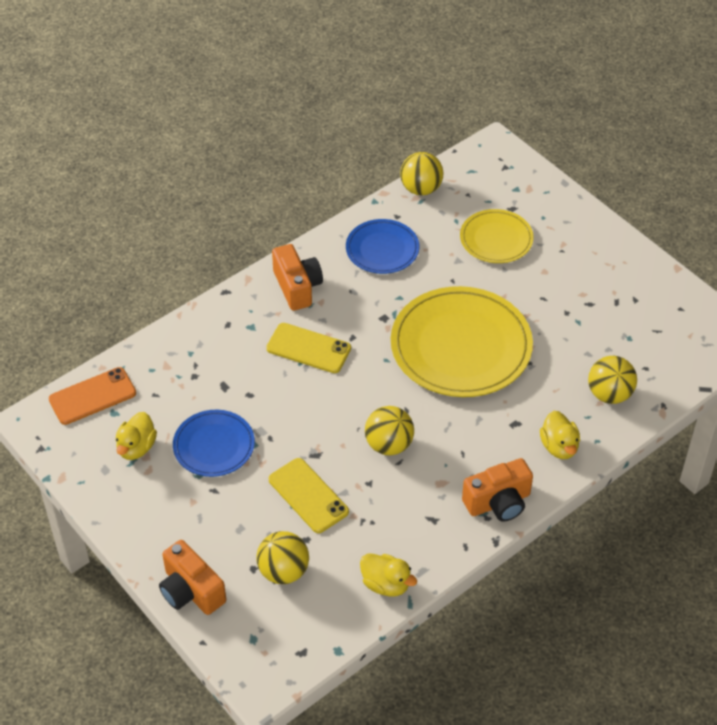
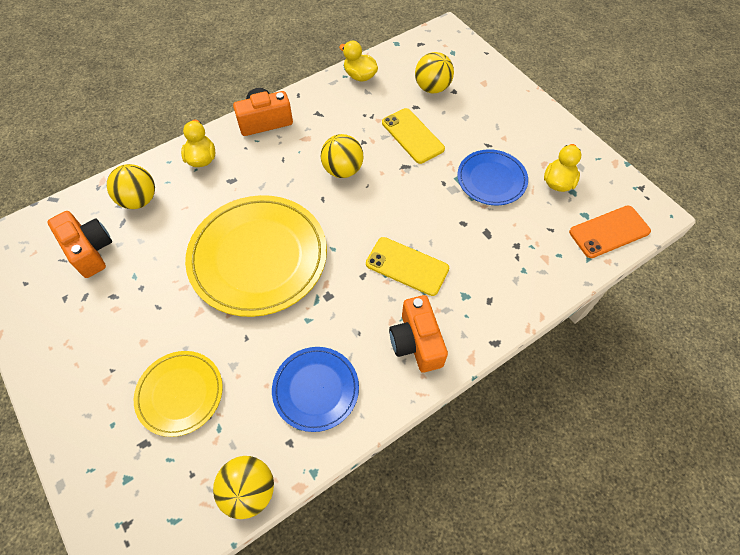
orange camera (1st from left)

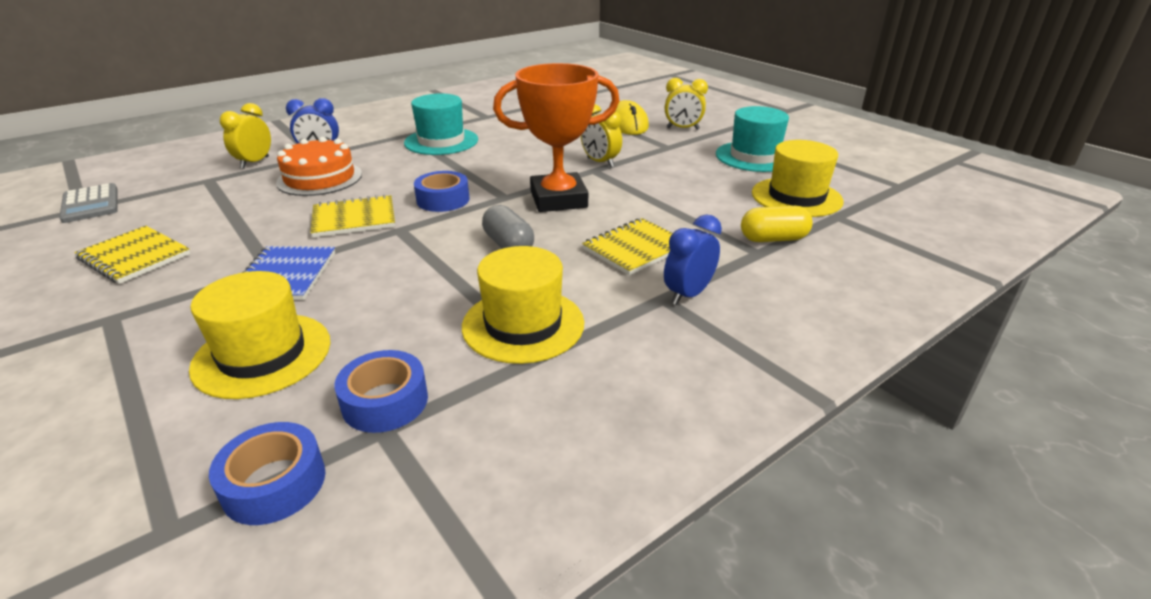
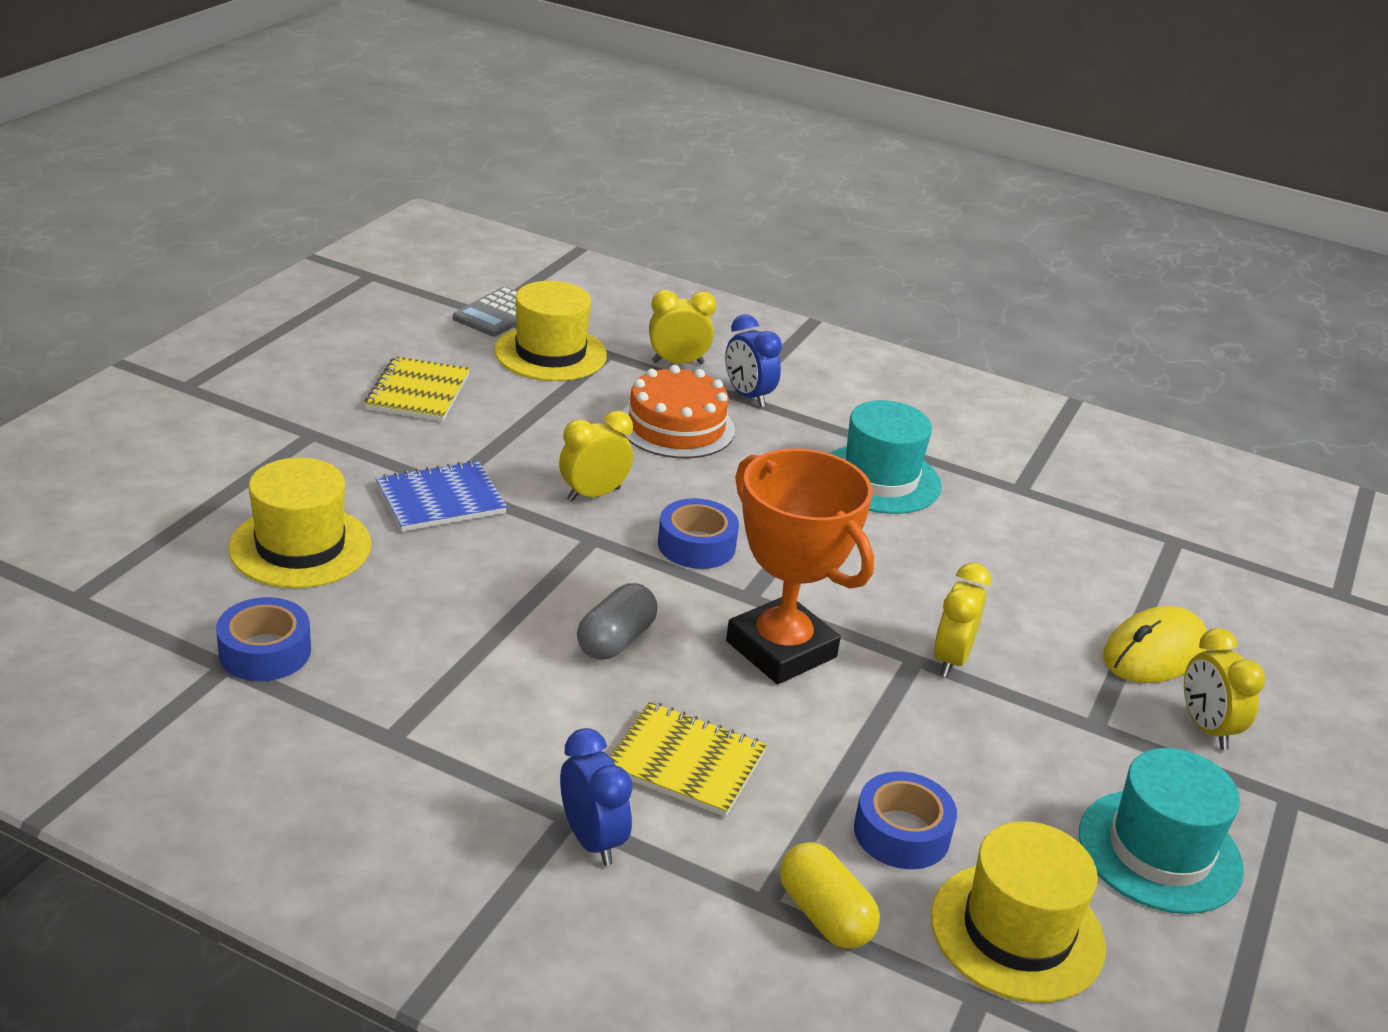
blue tape (3rd from left)
yellow hat (2nd from left)
yellow clock (1st from left)
blue clock (1st from left)

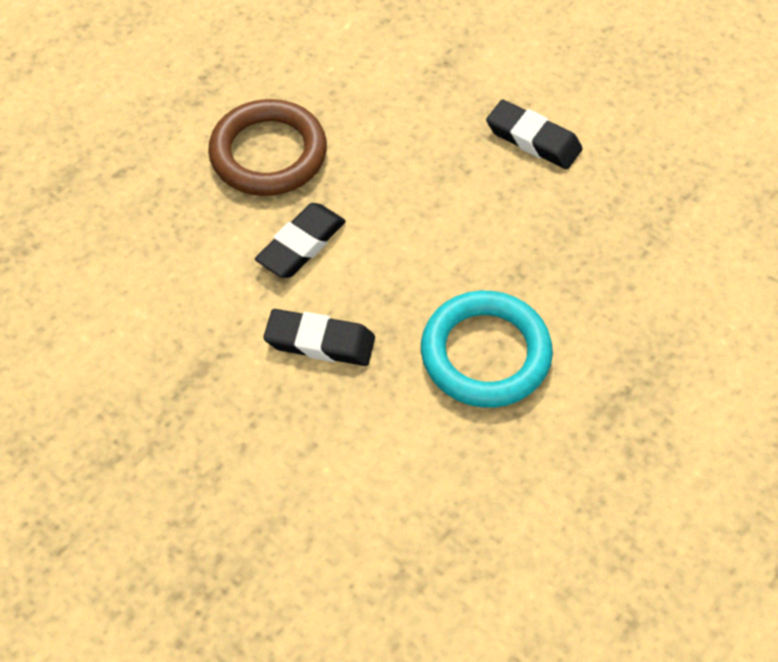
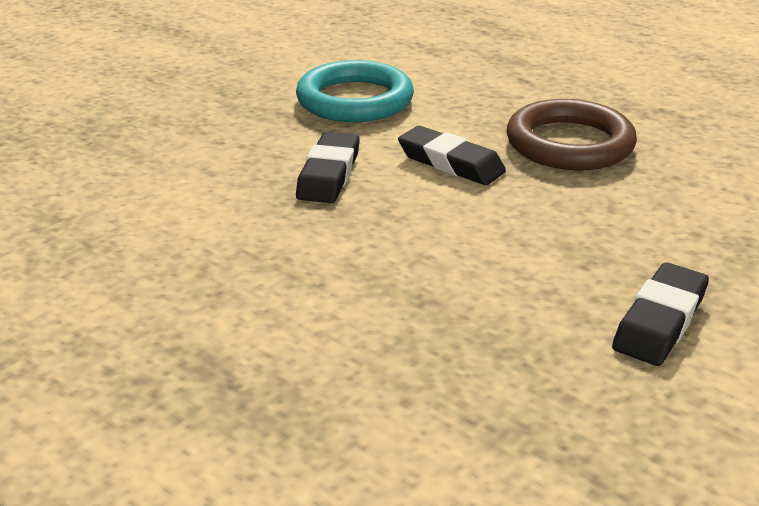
turquoise ring

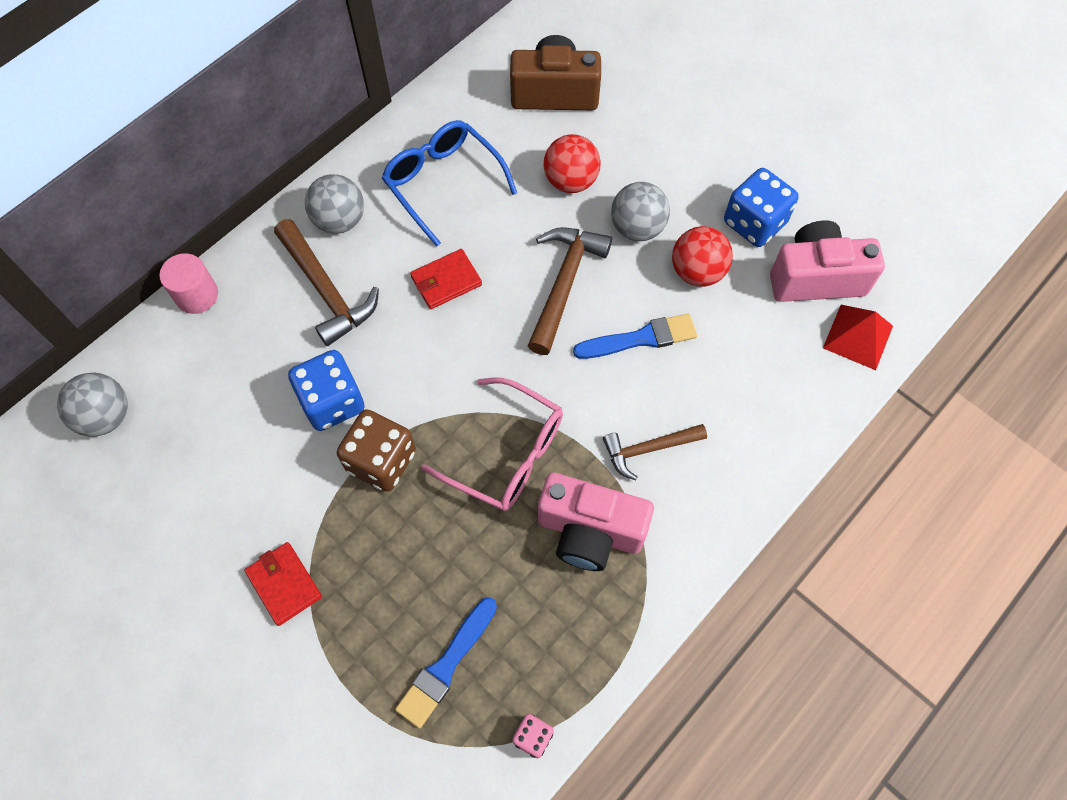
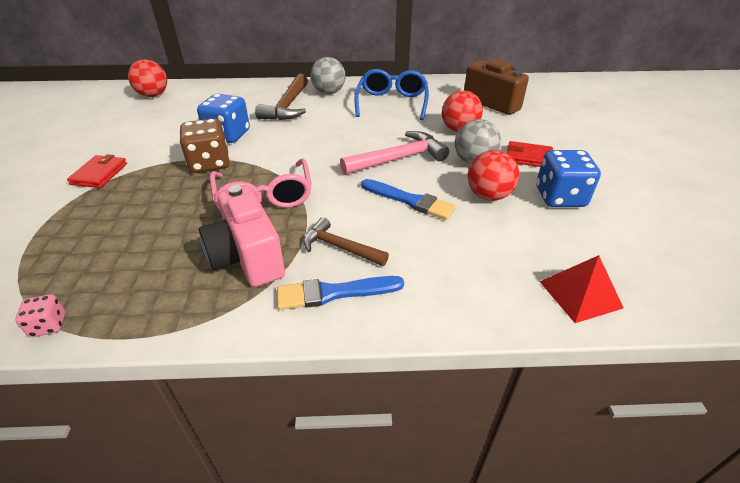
pink cylinder
pink camera (2nd from left in the first image)
blue brush (1st from left)
red wallet (2nd from left)
red ball (1st from left)
pink hammer

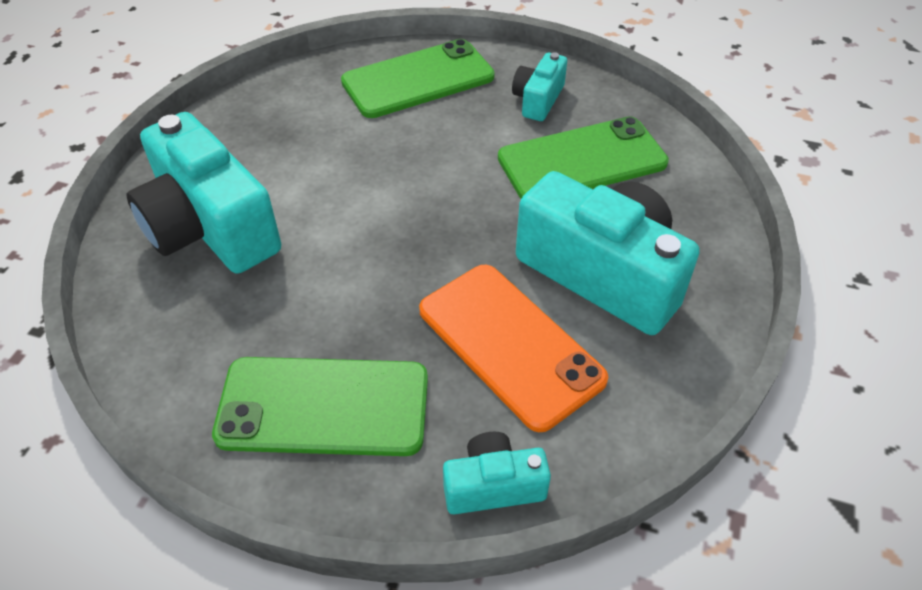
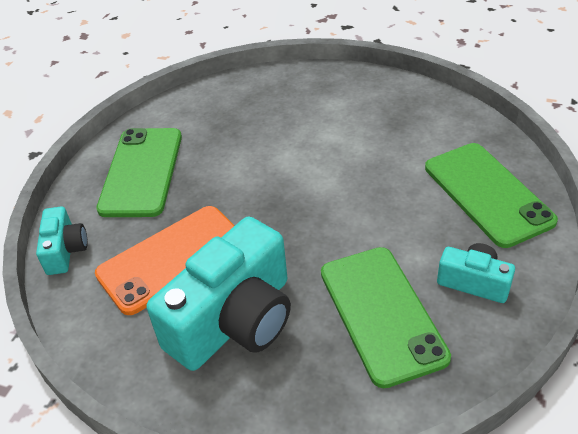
turquoise camera (1st from left in the first image)

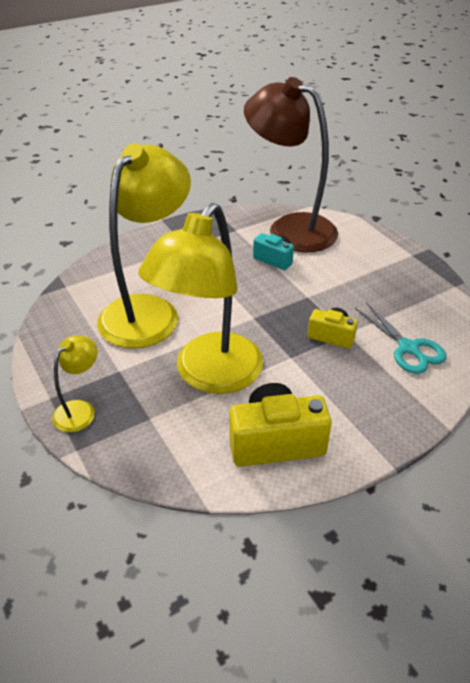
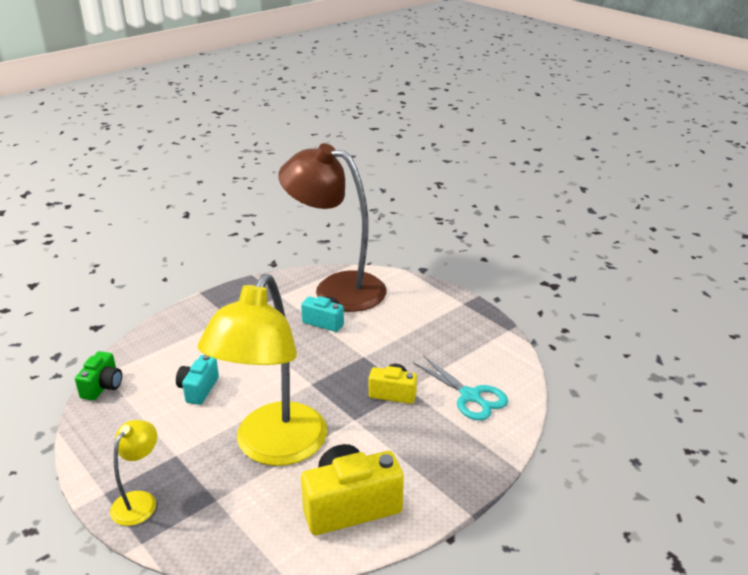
green camera
turquoise camera (1st from left)

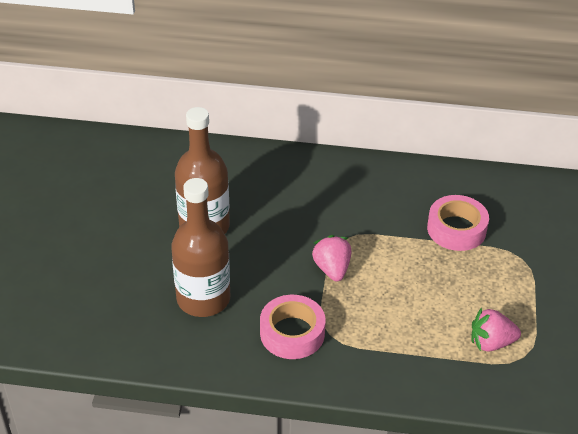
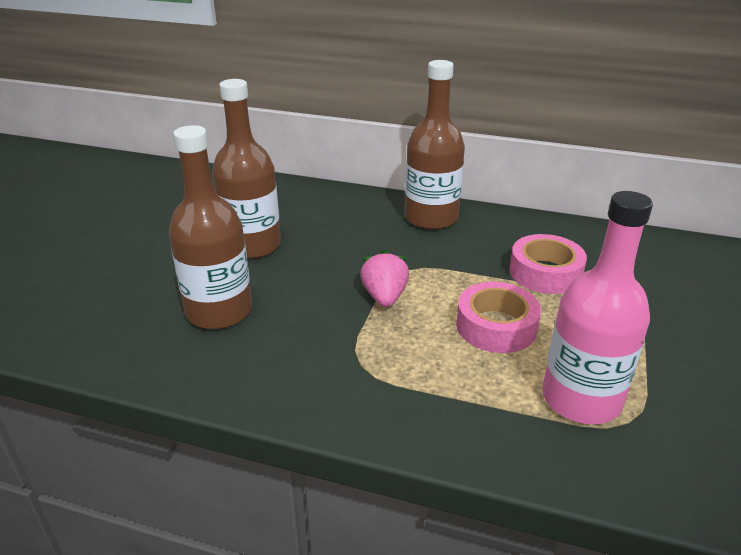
brown bottle (3rd from left)
pink tape (1st from left)
pink bottle

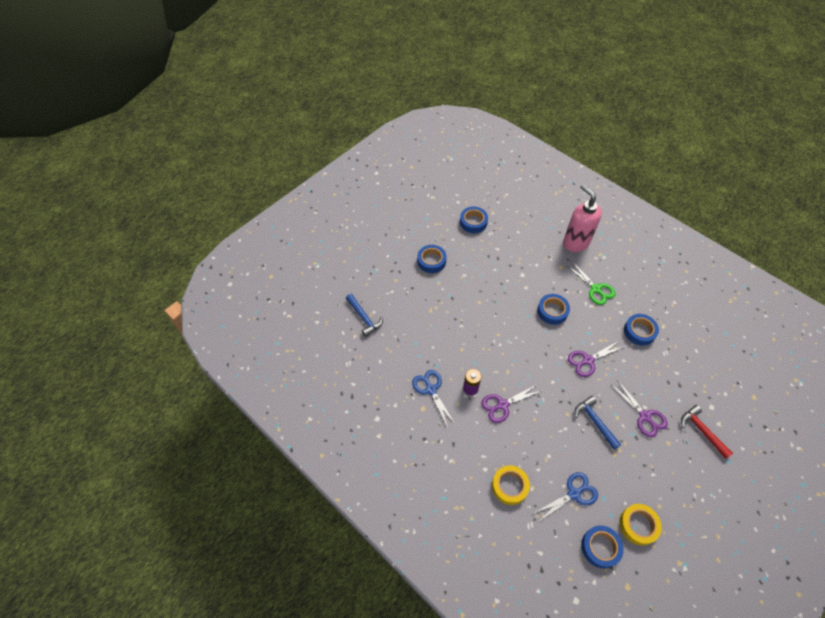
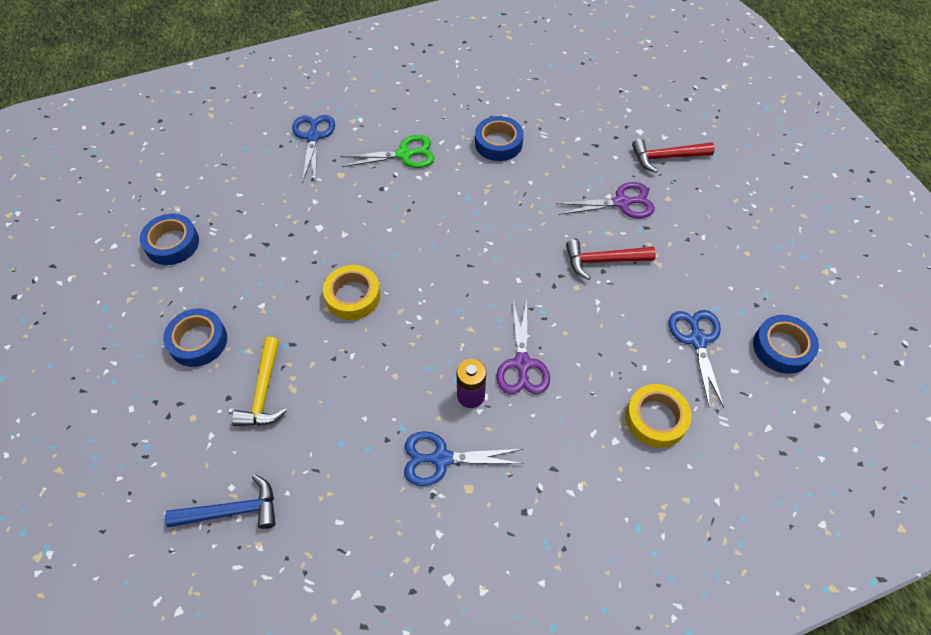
blue tape (3rd from left in the first image)
purple scissors (2nd from left in the first image)
yellow hammer
yellow tape (1st from left)
blue scissors (1st from left)
red hammer (1st from left)

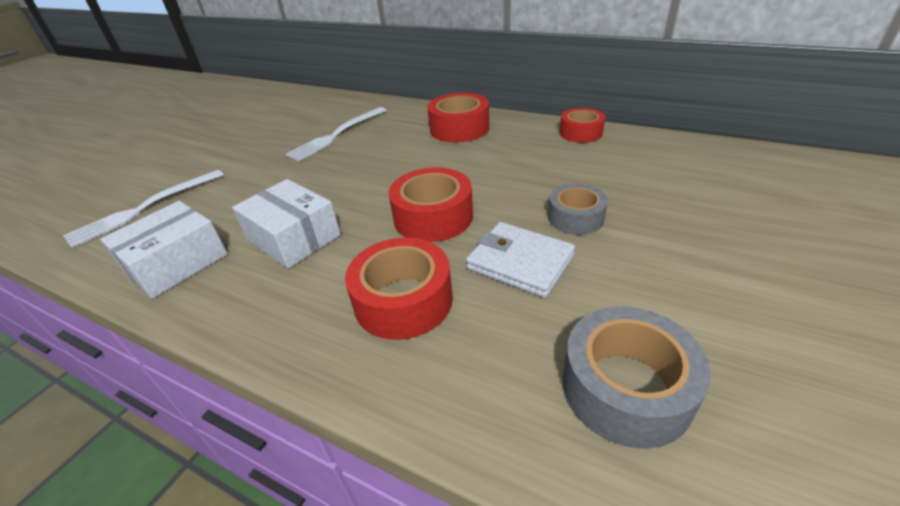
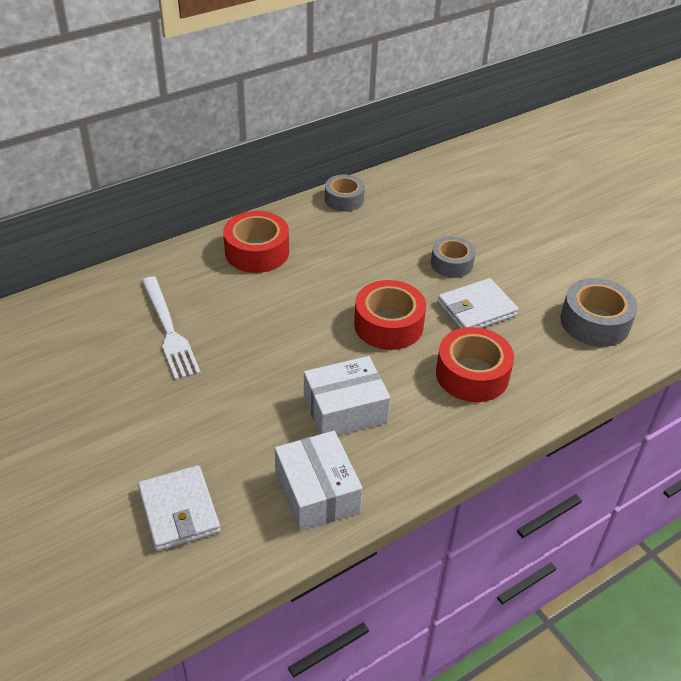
white wallet (1st from left)
grey tape (1st from left)

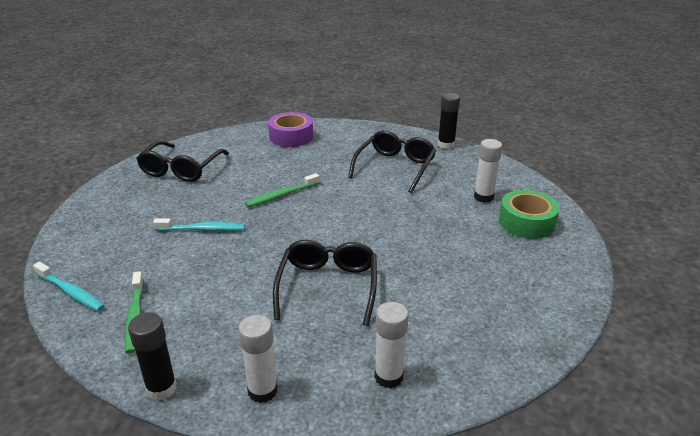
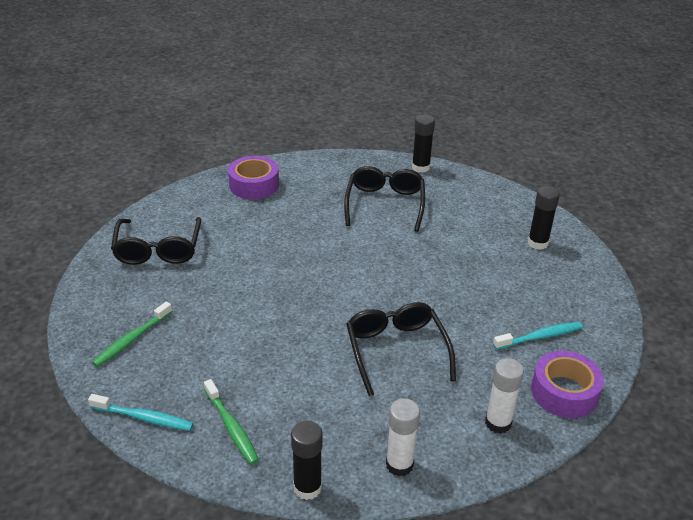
white glue stick (3rd from left in the first image)
purple tape (2nd from left)
turquoise toothbrush (2nd from left)
green toothbrush (1st from left)
black glue stick (3rd from left)

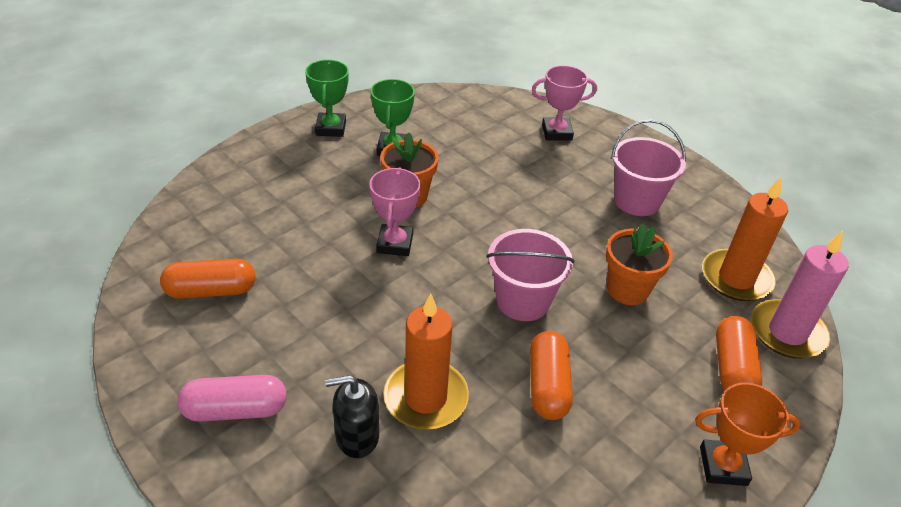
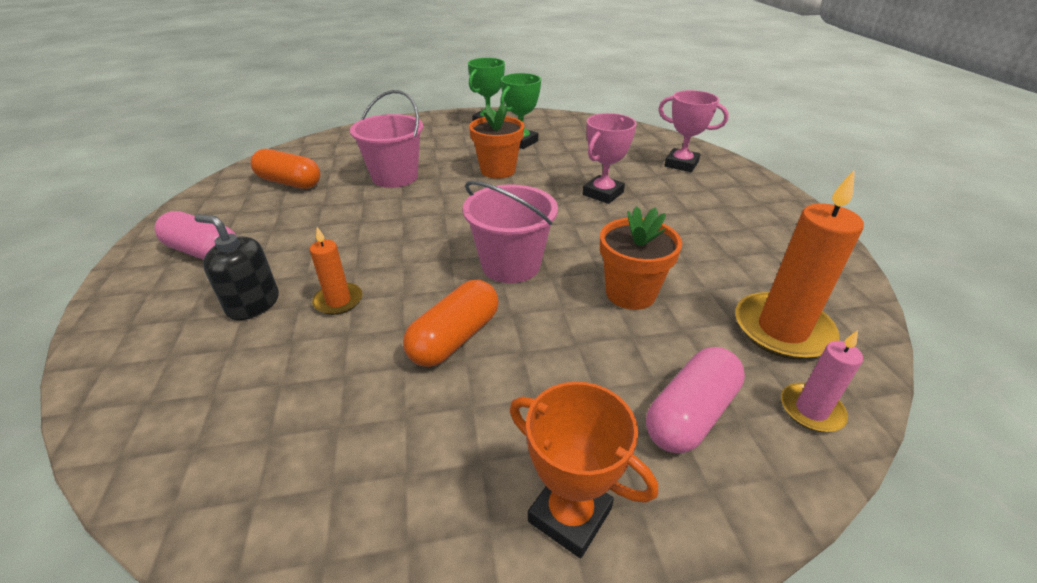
pink trophy (1st from left)
pink bucket (1st from left)
pink capsule (2nd from left)
orange candle (1st from left)
pink candle

